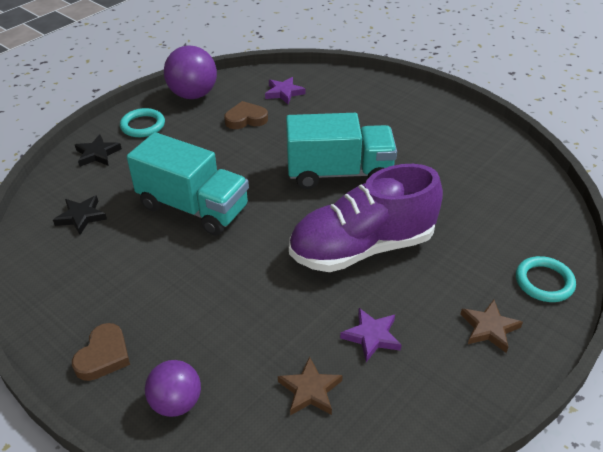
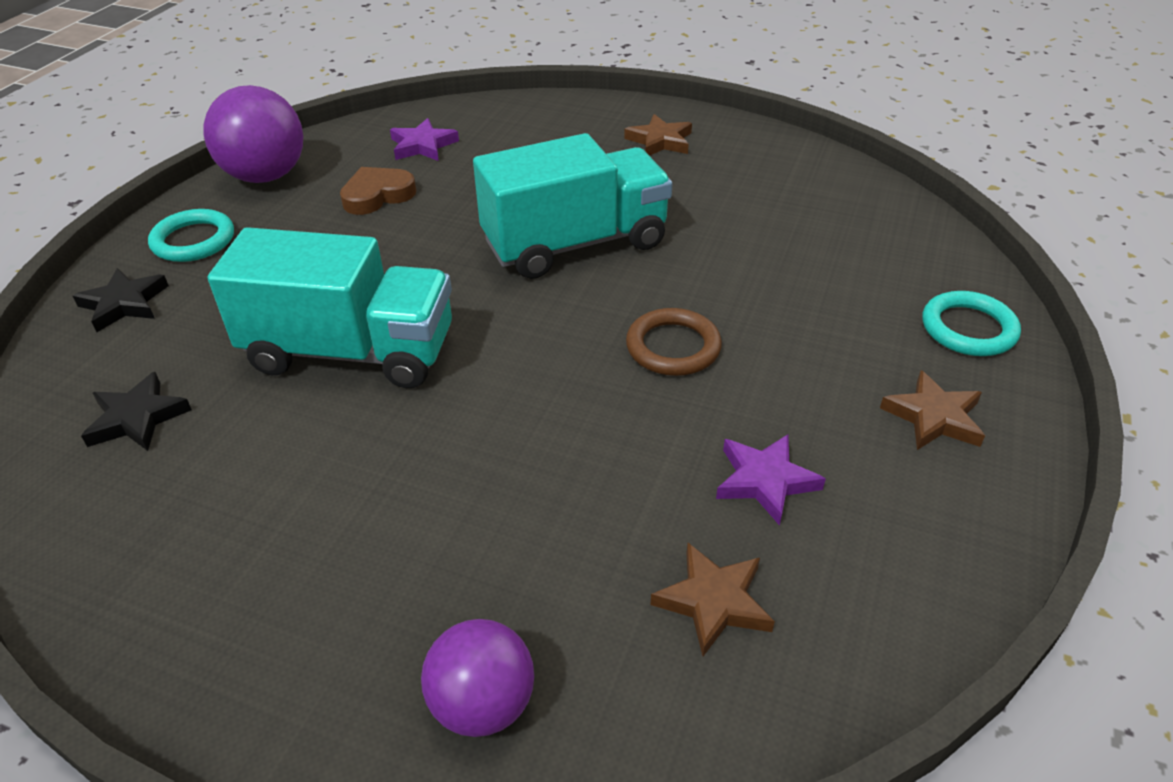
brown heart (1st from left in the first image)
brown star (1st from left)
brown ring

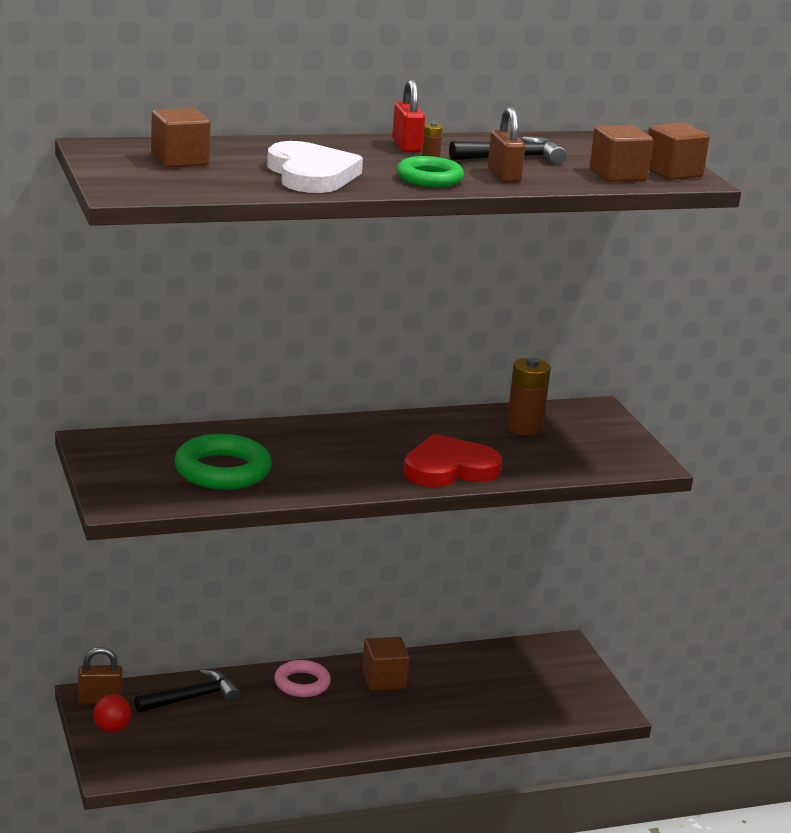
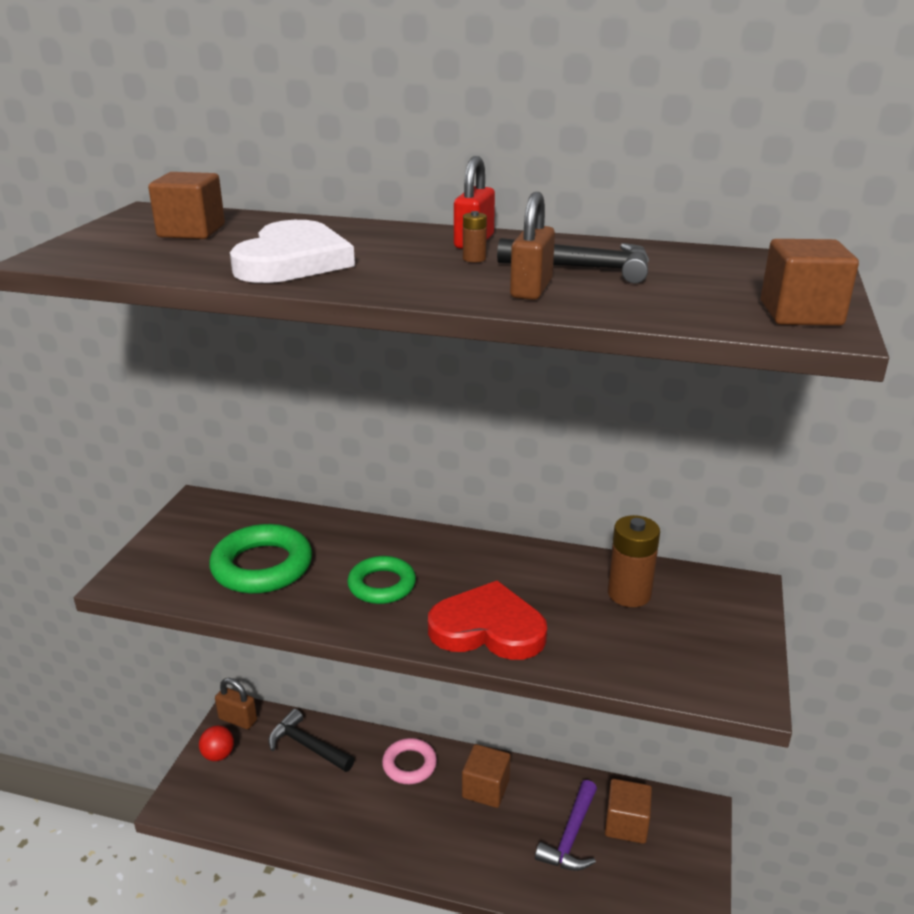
purple hammer
green ring (2nd from left)
brown cube (3rd from left)
black hammer (1st from left)

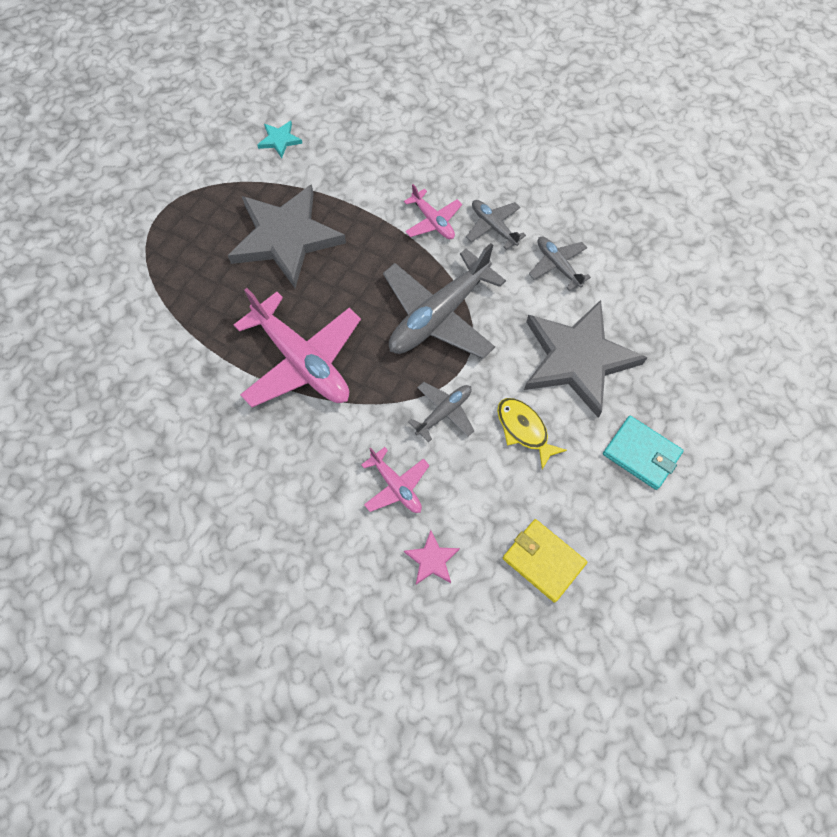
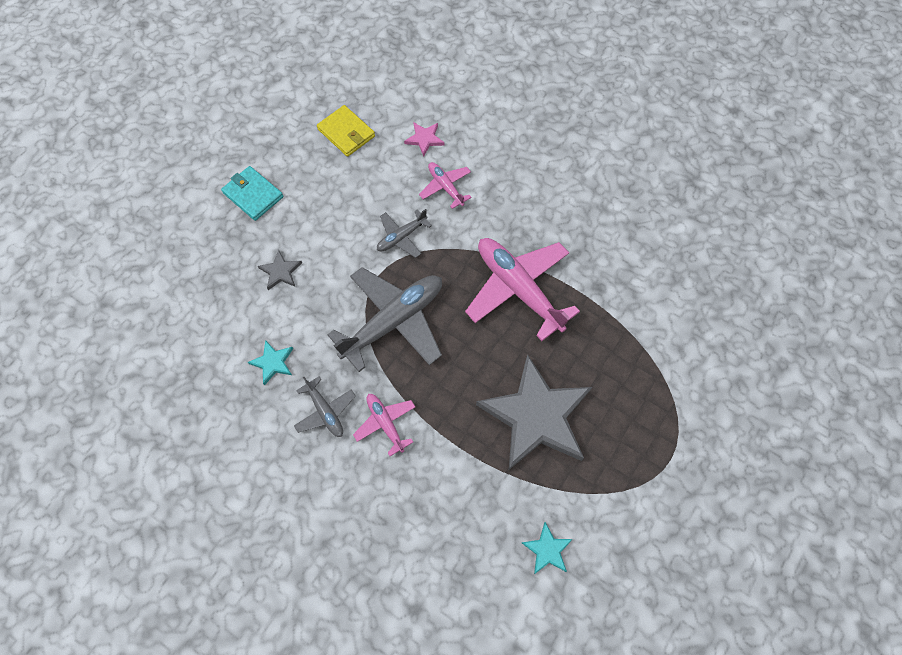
yellow fish
turquoise star (1st from left)
grey star (1st from left)

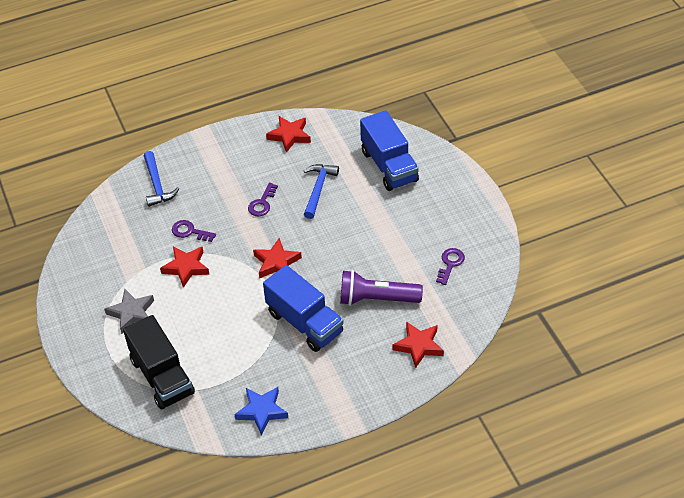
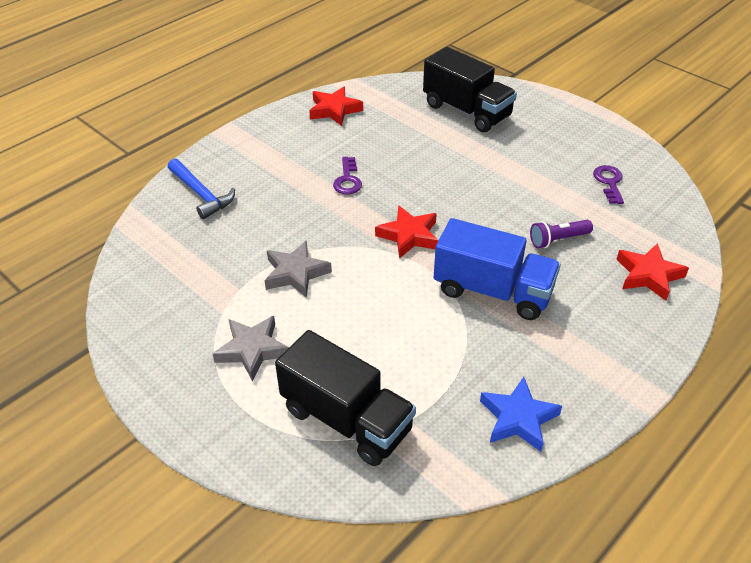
purple key (1st from left in the first image)
blue hammer (2nd from left in the first image)
grey star (2nd from left)
black truck (2nd from left)
purple flashlight

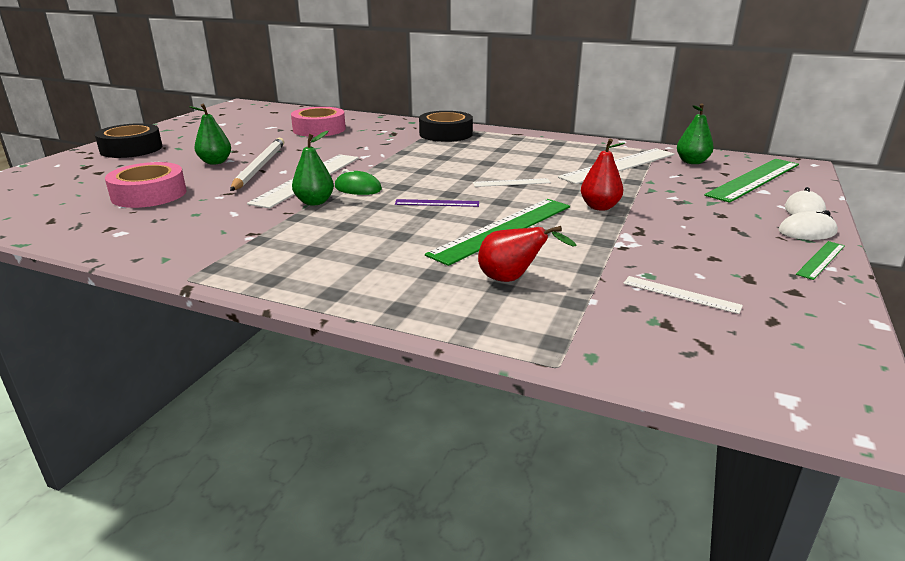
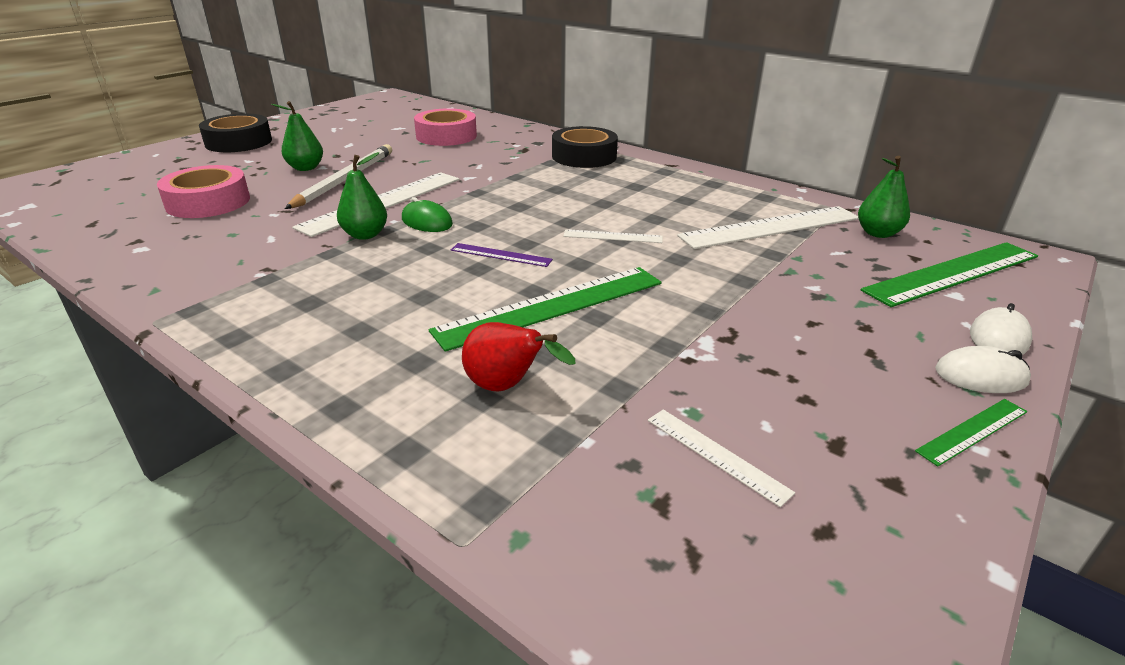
red pear (2nd from left in the first image)

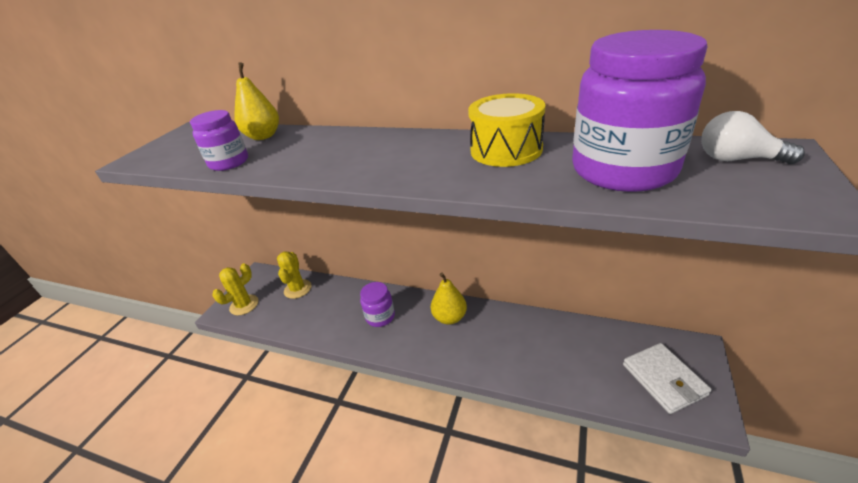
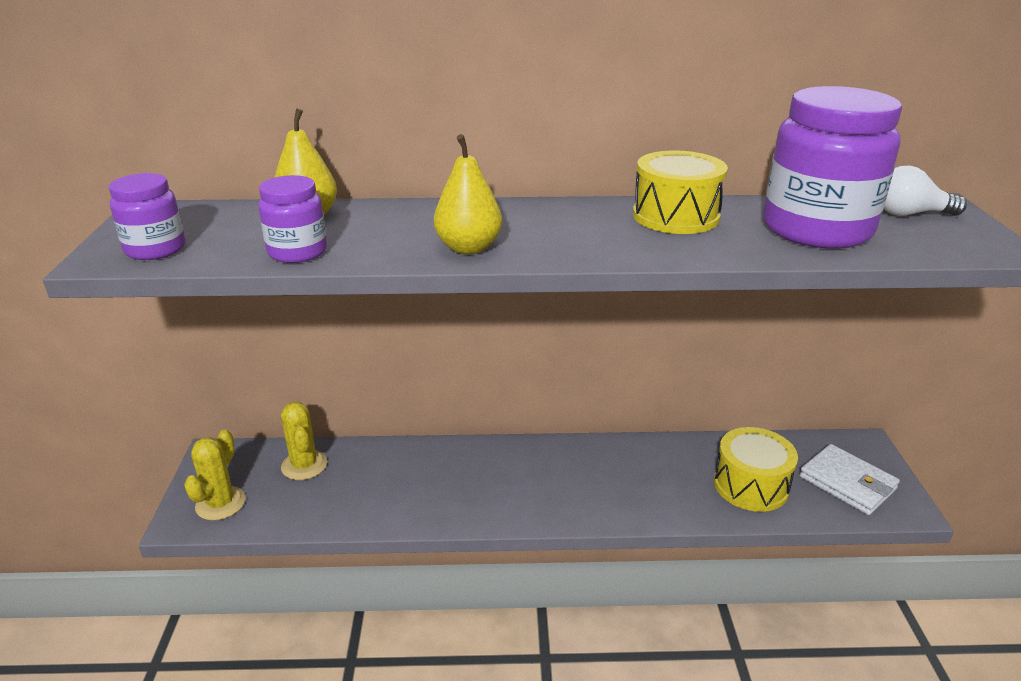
yellow drum (2nd from left)
purple jar (1st from left)
yellow pear (2nd from left)

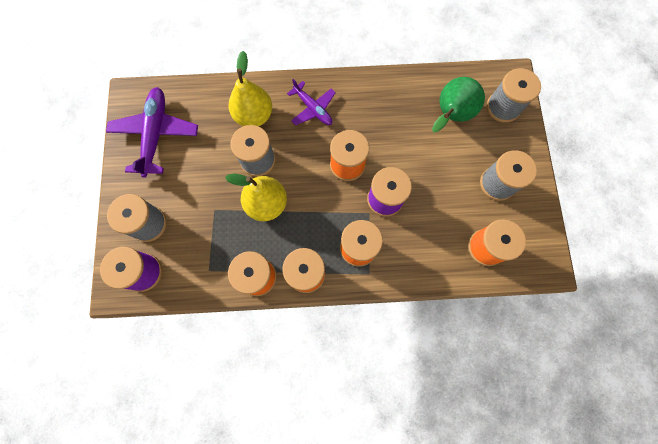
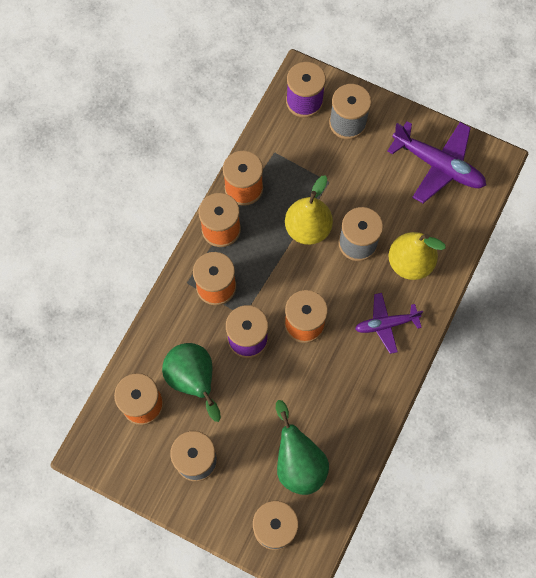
green pear (1st from left)

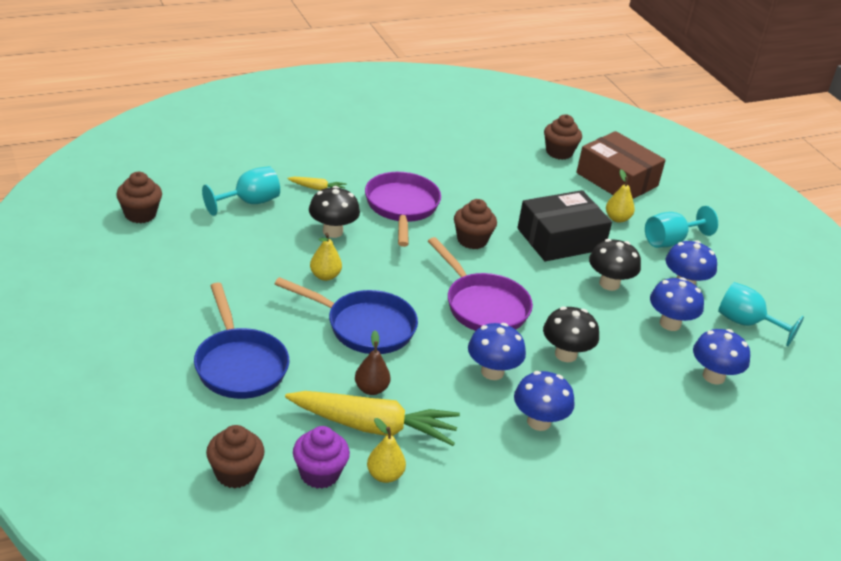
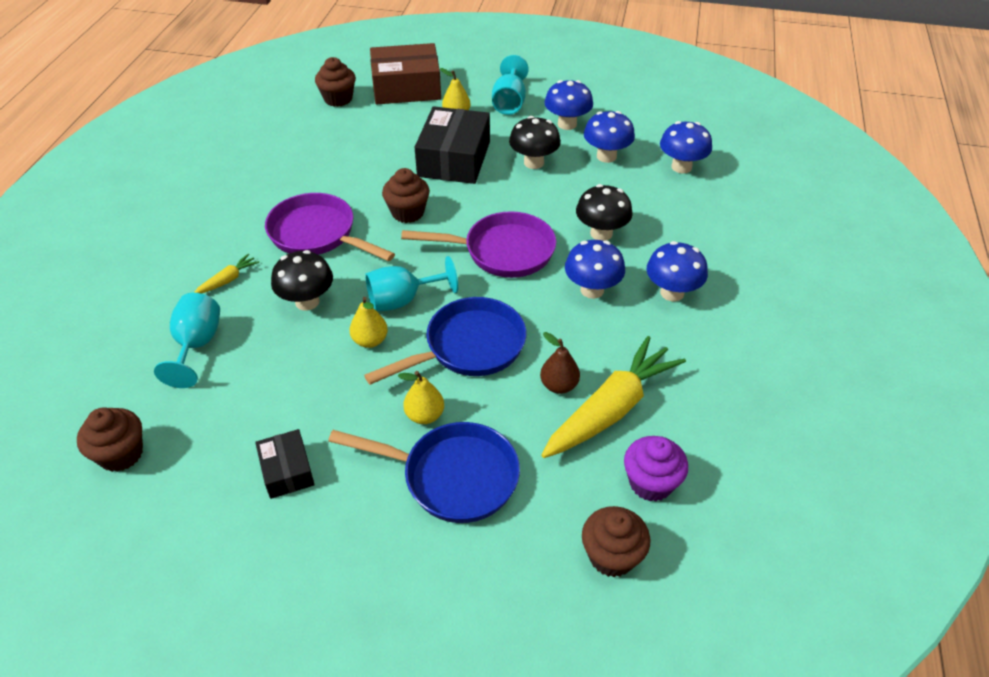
black box (1st from left)
yellow pear (2nd from left)
turquoise goblet (2nd from left)

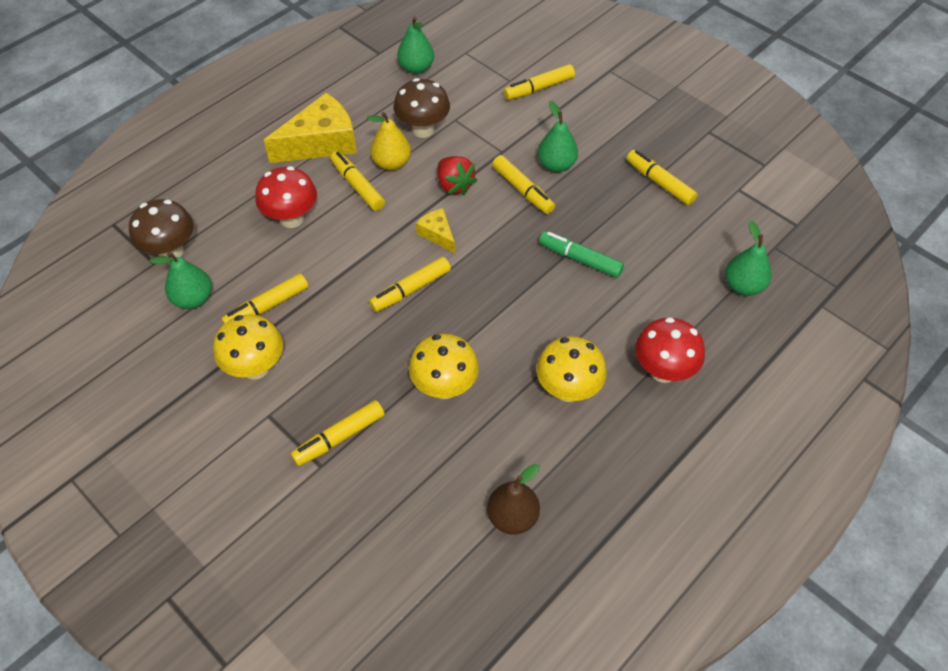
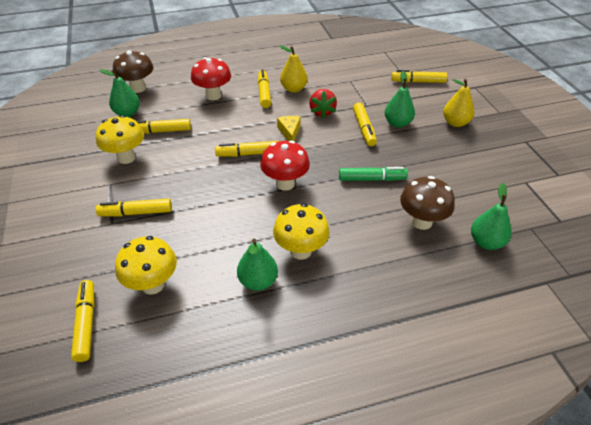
yellow cheese (1st from left in the first image)
brown pear
yellow pear (2nd from left)
brown mushroom (2nd from left)
green pear (2nd from left)
yellow mushroom (2nd from left)
yellow marker (1st from left)
red mushroom (2nd from left)
green marker

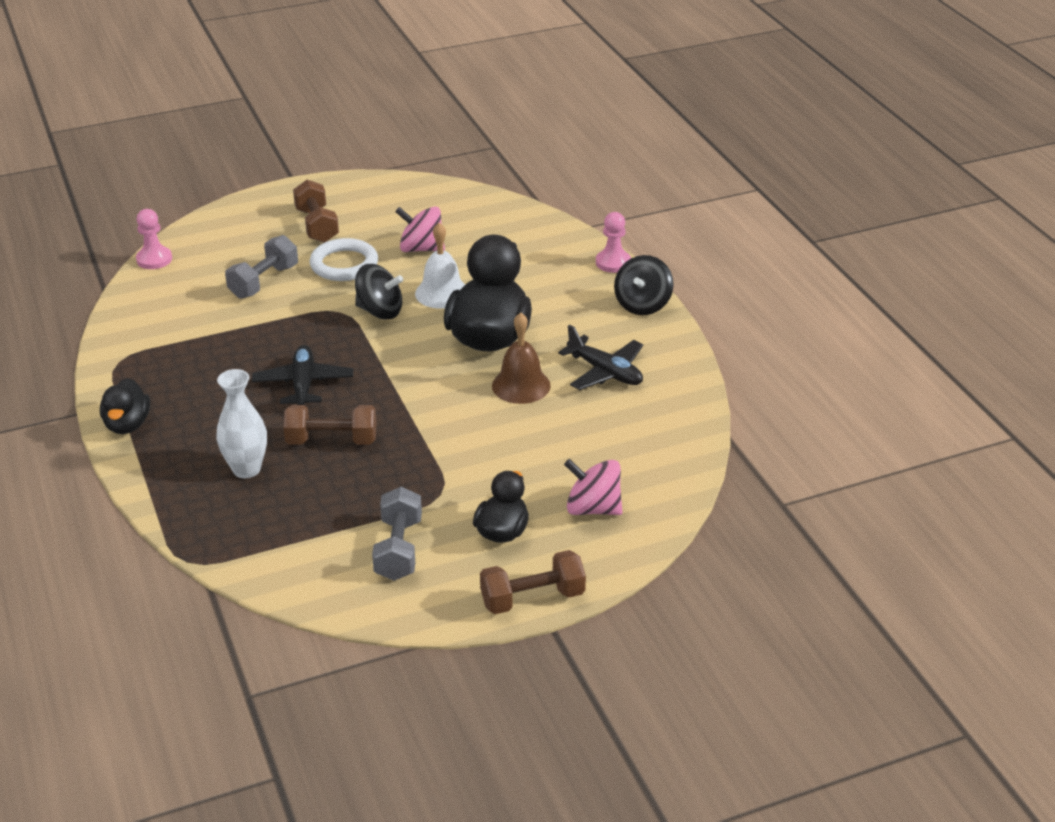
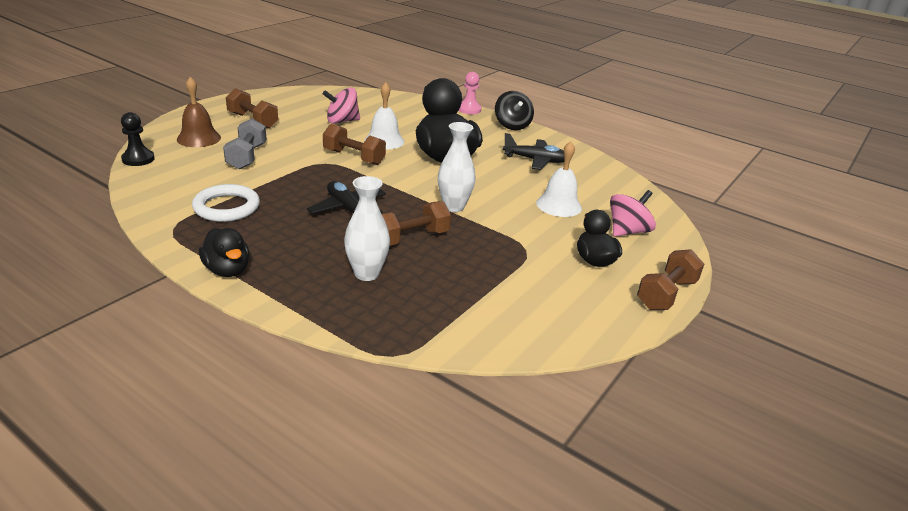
grey dumbbell (2nd from left in the first image)
white vase (2nd from left)
white bell (2nd from left)
white ring
brown bell
brown dumbbell (2nd from left)
black pawn
pink spinning top (2nd from left)

